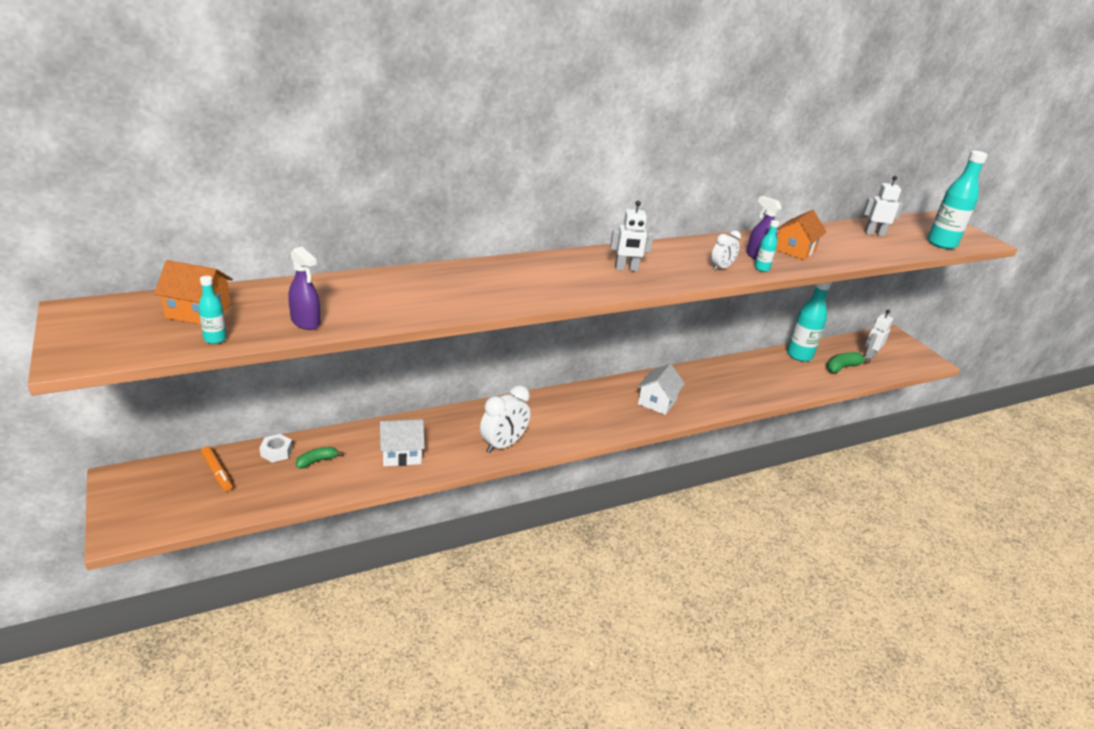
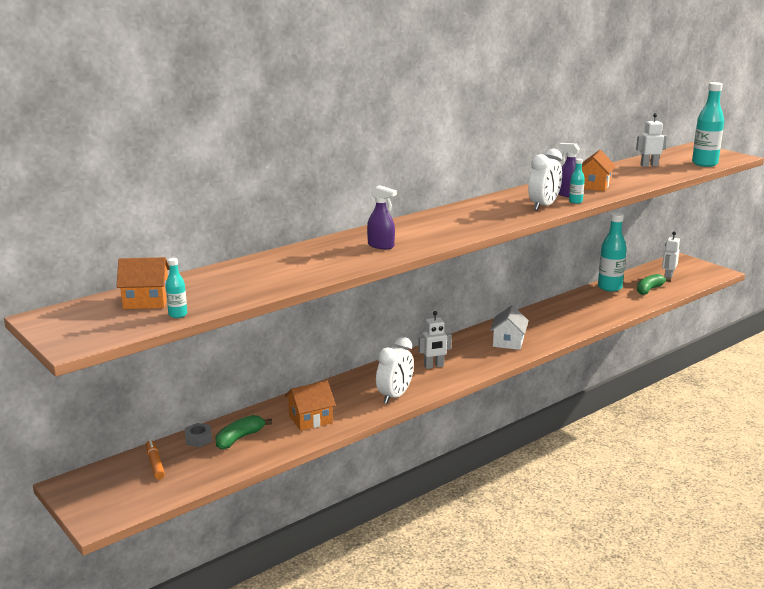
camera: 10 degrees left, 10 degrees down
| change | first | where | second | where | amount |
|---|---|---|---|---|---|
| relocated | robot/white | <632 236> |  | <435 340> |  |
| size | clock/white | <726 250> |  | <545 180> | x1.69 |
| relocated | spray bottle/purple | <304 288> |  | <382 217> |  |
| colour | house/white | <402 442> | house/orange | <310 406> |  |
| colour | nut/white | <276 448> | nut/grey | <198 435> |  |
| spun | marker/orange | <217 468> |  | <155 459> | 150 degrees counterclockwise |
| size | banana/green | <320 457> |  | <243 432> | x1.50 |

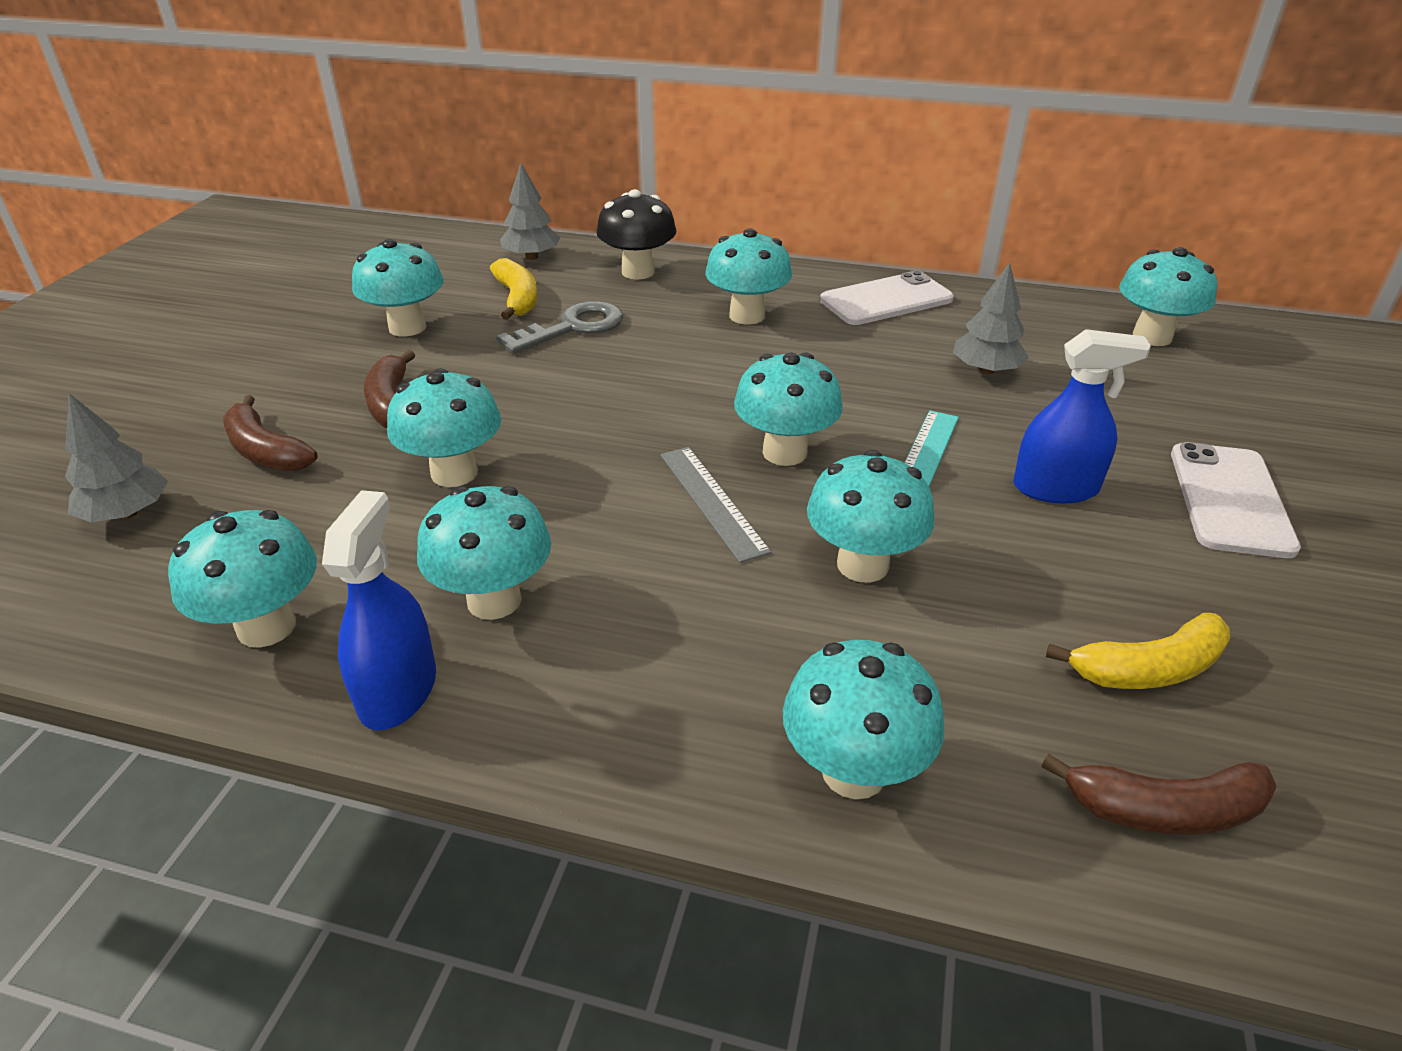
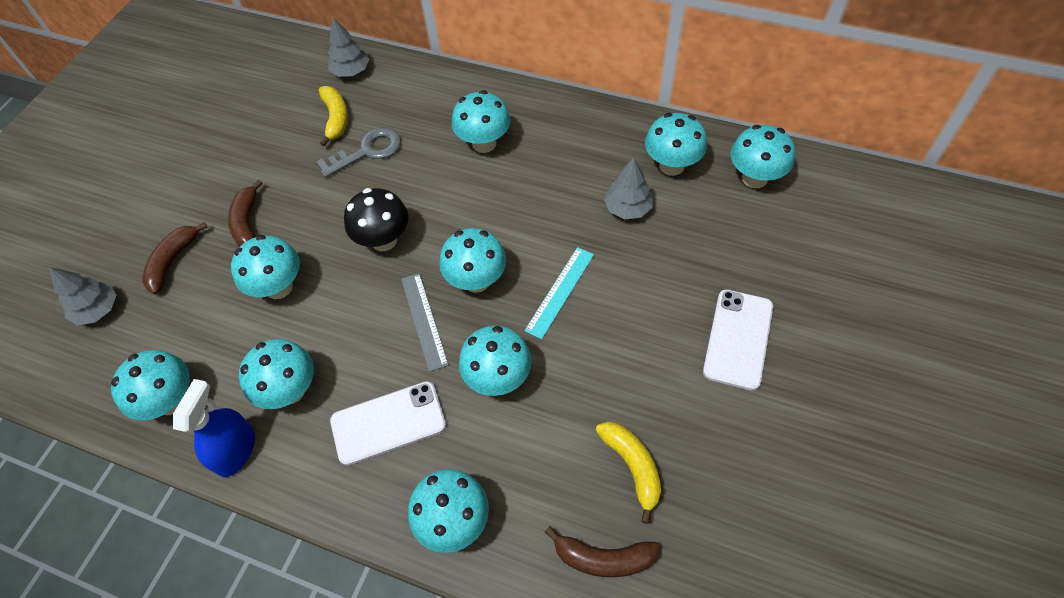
camera: 10 degrees right, 20 degrees up
| change | first | where | second | where | amount |
|---|---|---|---|---|---|
| relocated | mushroom/black | <636 234> |  | <376 219> |  |
| relocated | mushroom/turquoise | <397 288> |  | <676 144> |  |
| relocated | phone/white | <887 298> |  | <388 423> |  |
| missing | spray bottle/blue | <1082 416> |  |  |  |
| spun | banana/brown | <270 433> |  | <175 258> | 60 degrees clockwise |
| spun | banana/yellow | <1138 651> |  | <628 473> | 105 degrees counterclockwise |

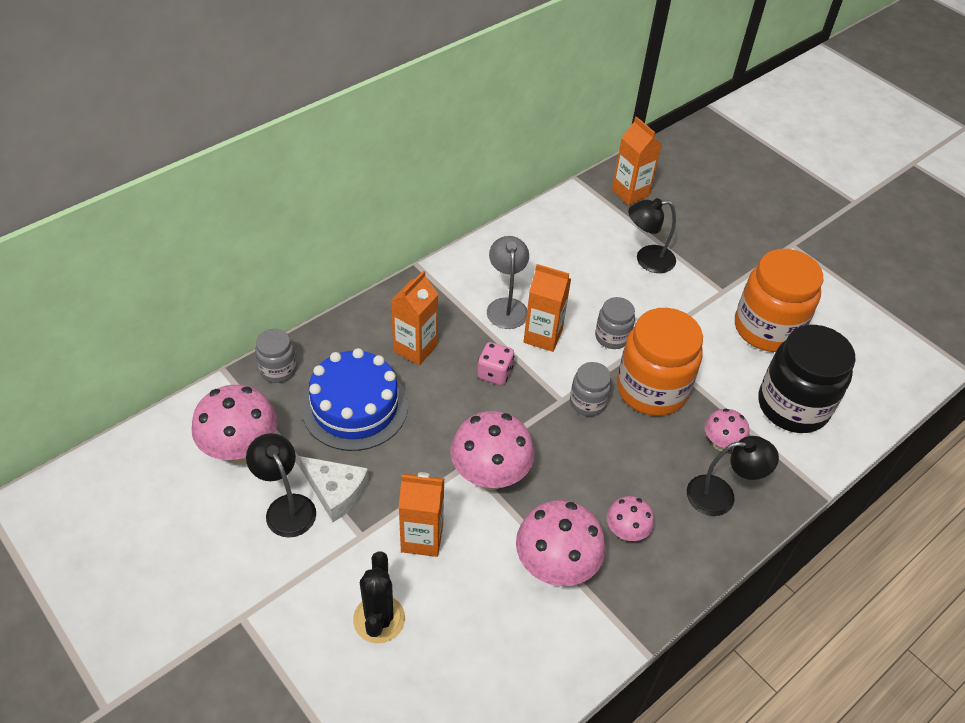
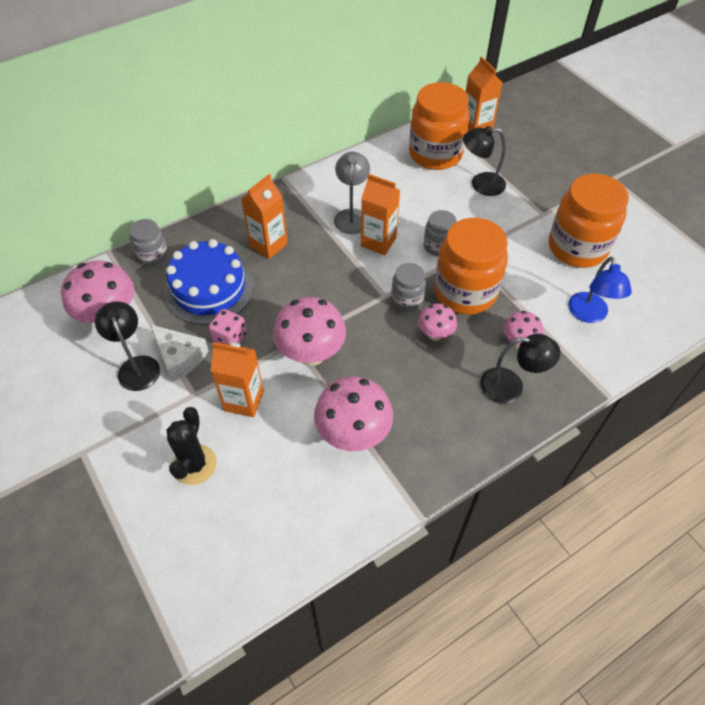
camera: 10 degrees right, 5 degrees up
| change | first | where | second | where | amount |
|---|---|---|---|---|---|
| exchanged | jar/black | <807 379> | lamp/blue | <600 290> |  |
| relocated | dice/pink | <495 363> |  | <228 326> |  |
| relocated | mushroom/pink | <630 518> |  | <437 322> |  |
| appeared |  |  | jar/orange | <439 126> |  |

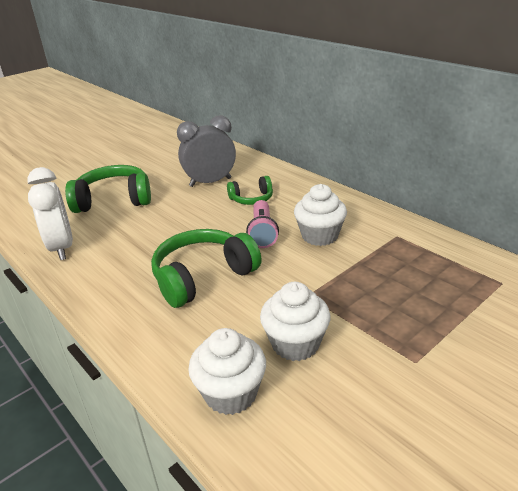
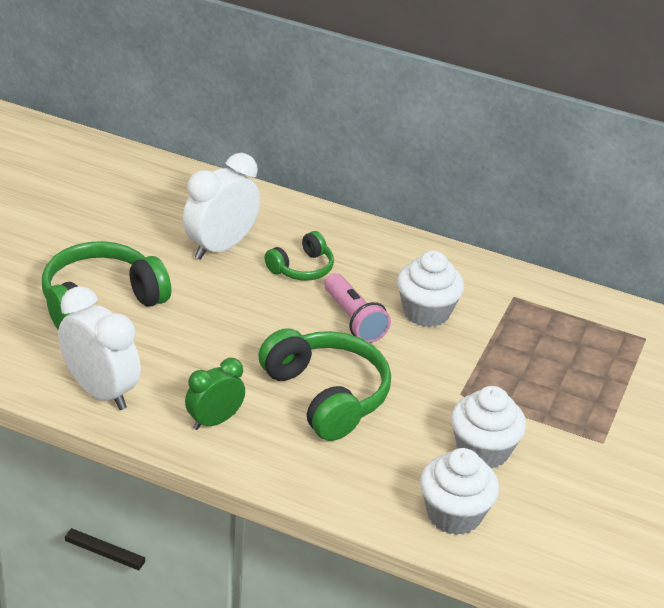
camera: 30 degrees left, 5 degrees up
| change | first | where | second | where | amount |
|---|---|---|---|---|---|
| colour | clock/grey | <206 151> | clock/white | <221 206> |  |
| spun | headphones/green | <206 268> |  | <324 384> | 120 degrees clockwise |
| appeared |  |  | clock/green | <215 394> |  |

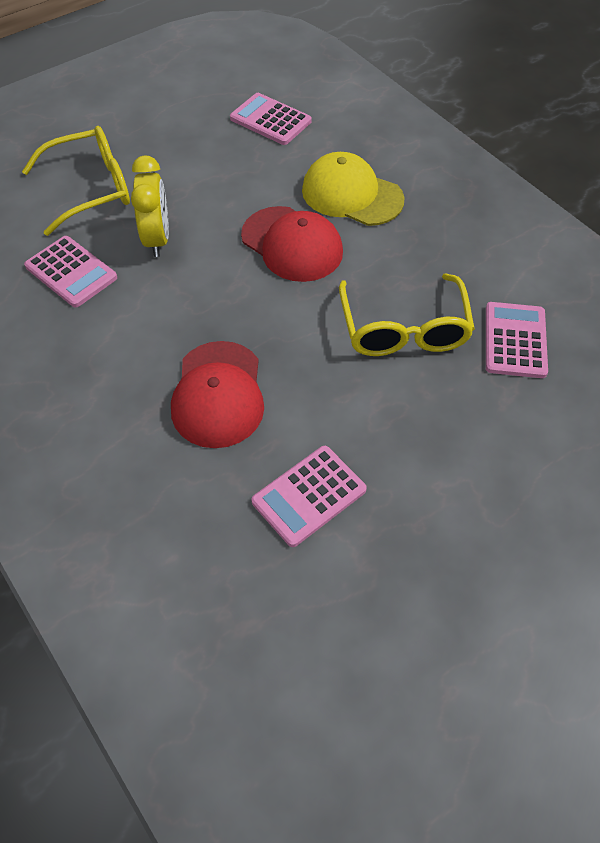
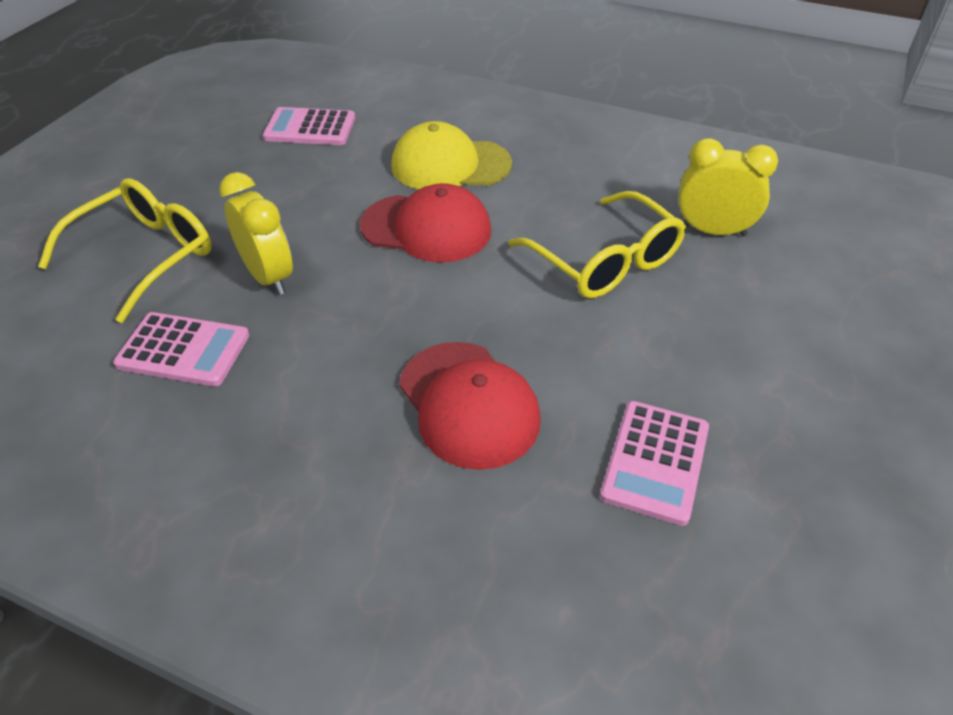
camera: 30 degrees left, 10 degrees down
| change | first | where | second | where | amount |
|---|---|---|---|---|---|
| exchanged | calculator/pink | <517 340> | clock/yellow | <728 187> |  |

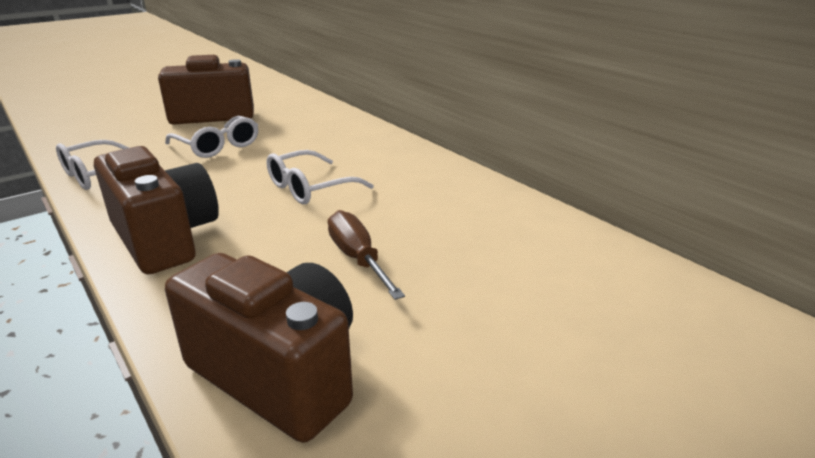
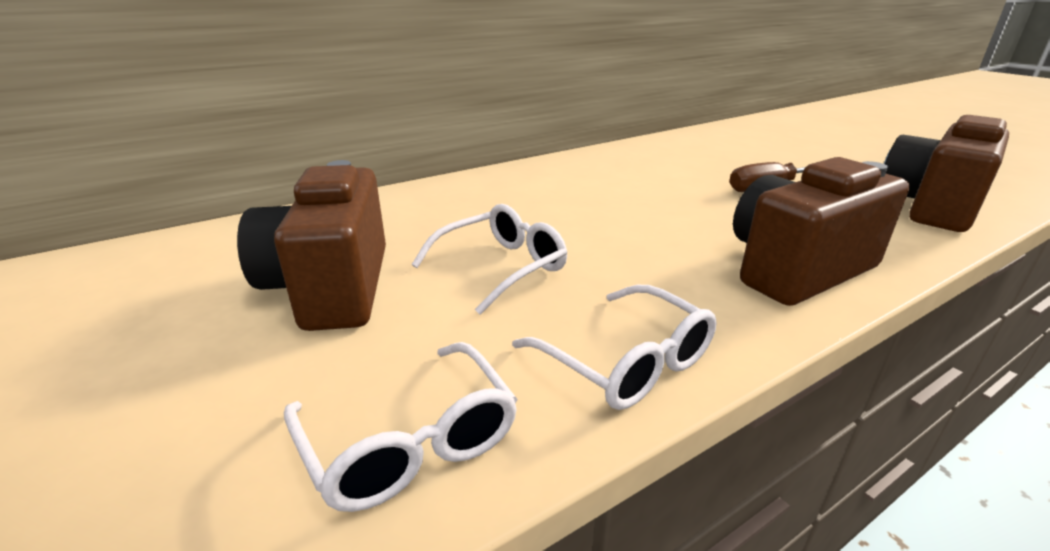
camera: 85 degrees left, 0 degrees up
| change | first | where | second | where | amount |
|---|---|---|---|---|---|
| relocated | glasses/white | <320 177> |  | <401 427> |  |

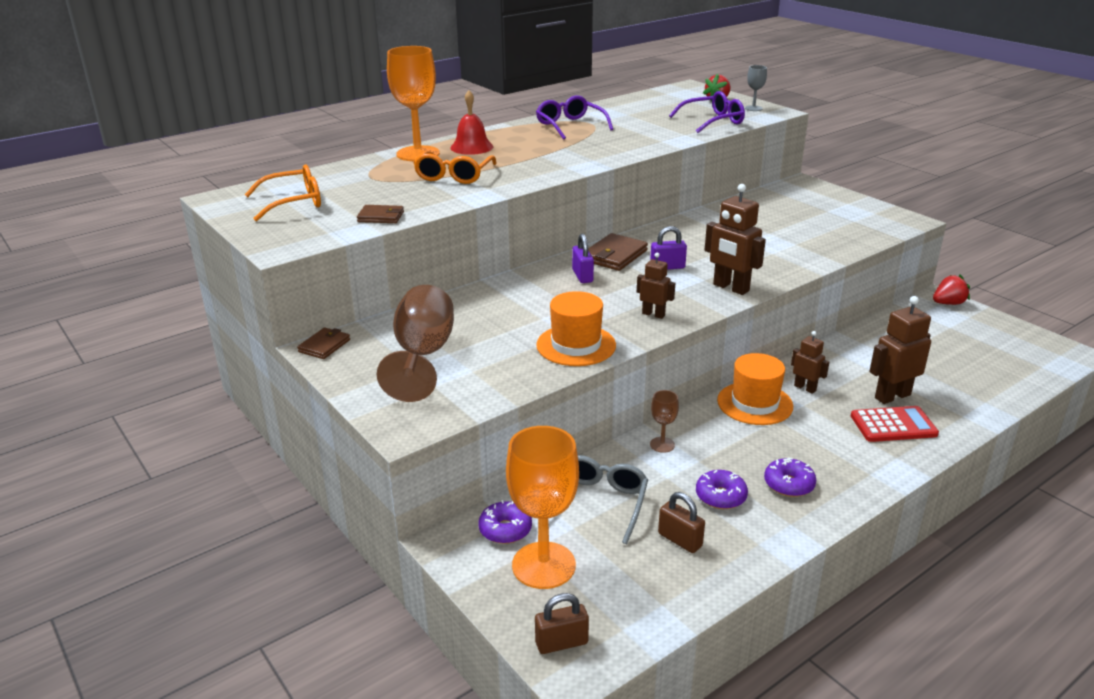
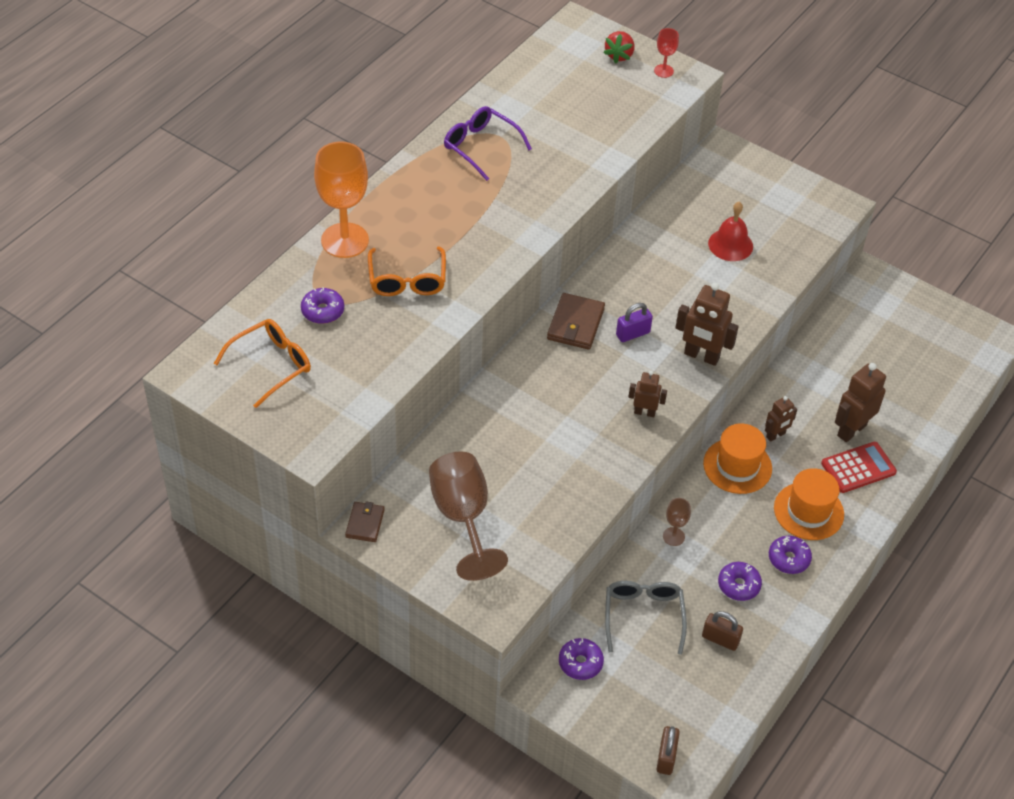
camera: 20 degrees left, 20 degrees up
| change | first | where | second | where | amount |
|---|---|---|---|---|---|
| colour | goblet/grey | <756 88> | goblet/red | <666 53> |  |
| relocated | bell/red | <472 122> |  | <730 231> |  |
| missing | glasses/purple | <707 112> |  |  |  |
| missing | wallet/brown | <380 214> |  |  |  |
| missing | padlock/purple | <583 258> |  |  |  |
| missing | strawberry/red | <951 290> |  |  |  |
| relocated | hat/orange | <576 328> |  | <809 504> |  |
| spun | robot/brown | <810 362> |  | <781 419> | 120 degrees clockwise |
| missing | goblet/orange | <542 507> |  |  |  |
| spun | padlock/brown | <562 623> |  | <668 750> | 45 degrees counterclockwise |
| appeared |  |  | donut/purple | <322 305> |  |

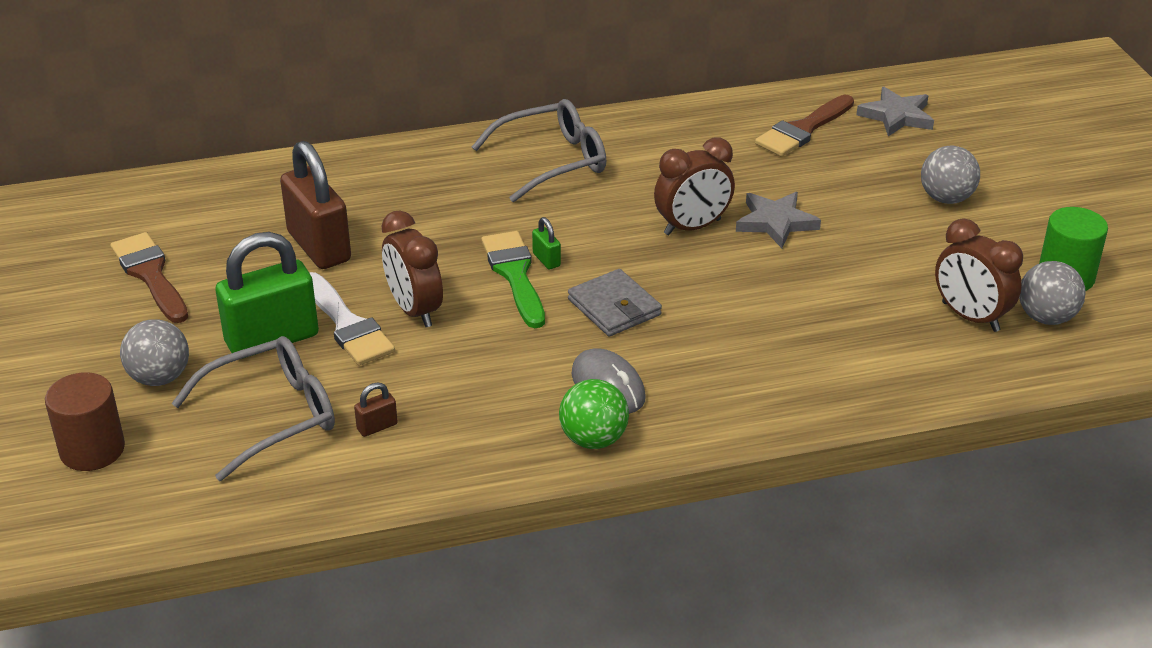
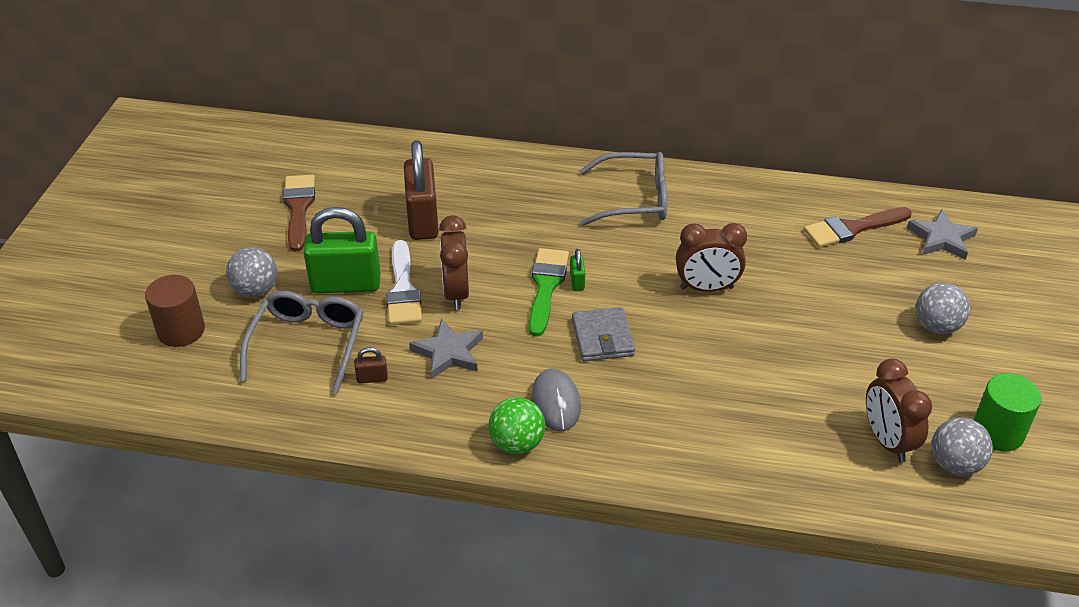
camera: 25 degrees right, 5 degrees up
| change | first | where | second | where | amount |
|---|---|---|---|---|---|
| relocated | star/grey | <778 220> |  | <446 348> |  |
| spun | glasses/grey | <253 408> |  | <301 342> | 75 degrees counterclockwise |

